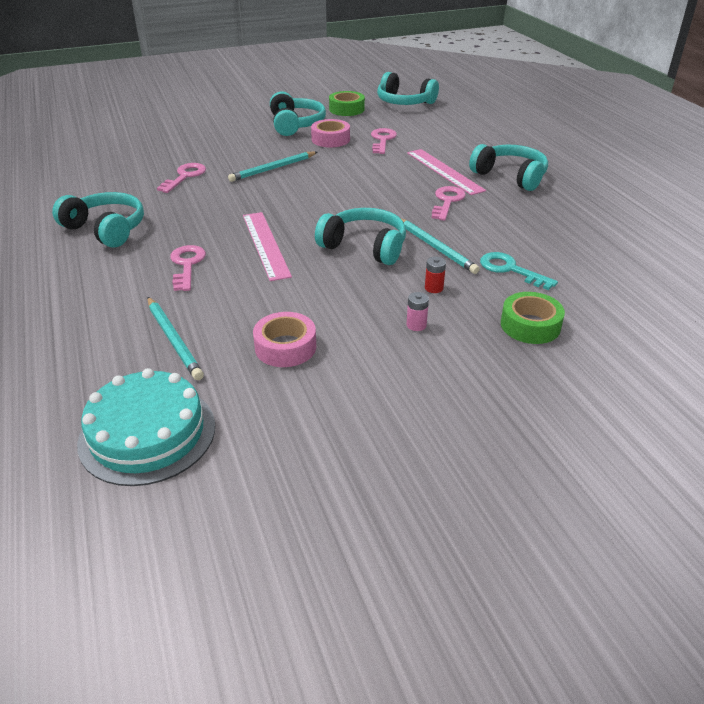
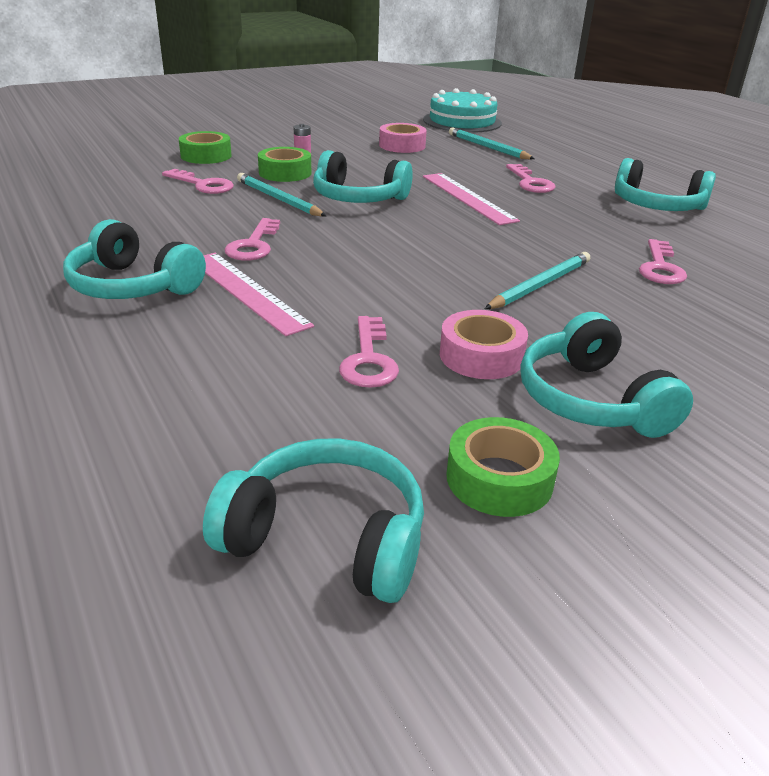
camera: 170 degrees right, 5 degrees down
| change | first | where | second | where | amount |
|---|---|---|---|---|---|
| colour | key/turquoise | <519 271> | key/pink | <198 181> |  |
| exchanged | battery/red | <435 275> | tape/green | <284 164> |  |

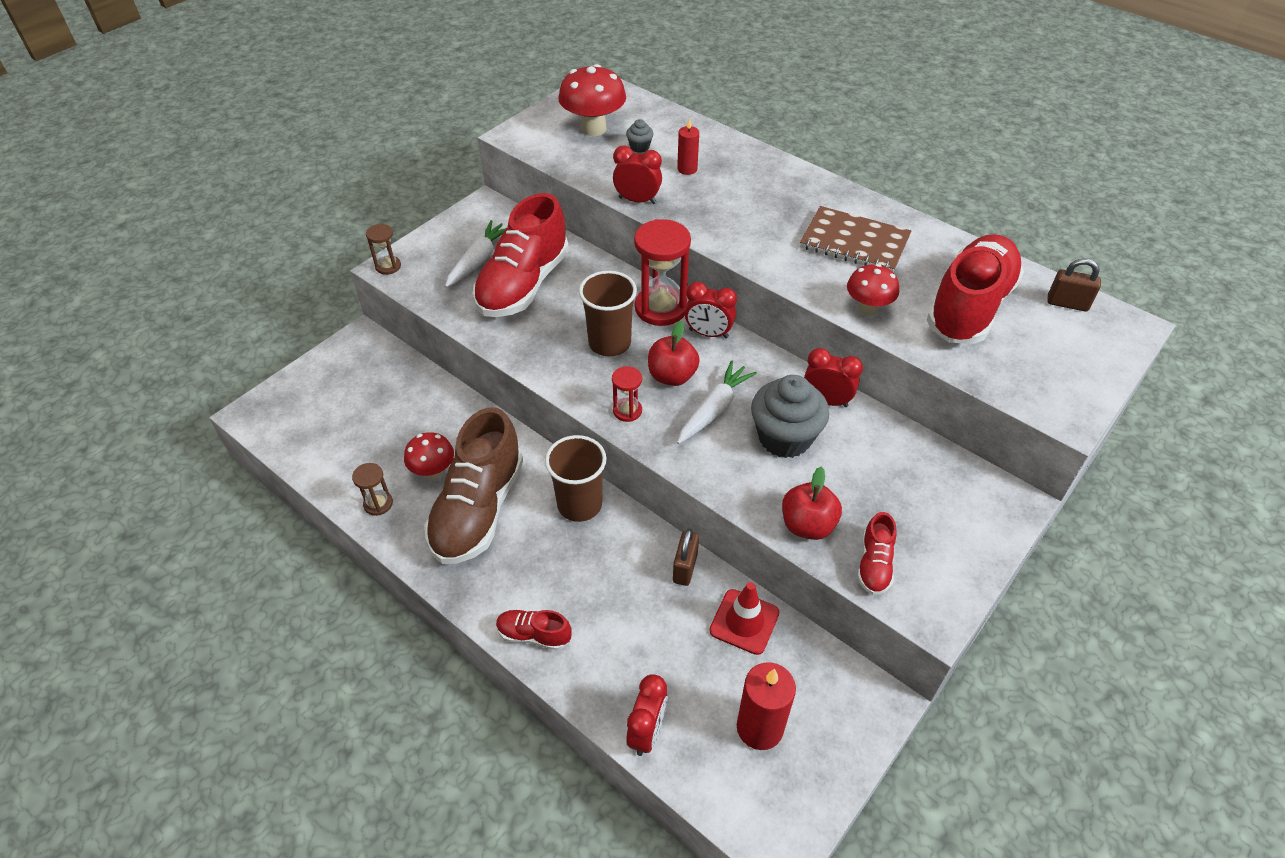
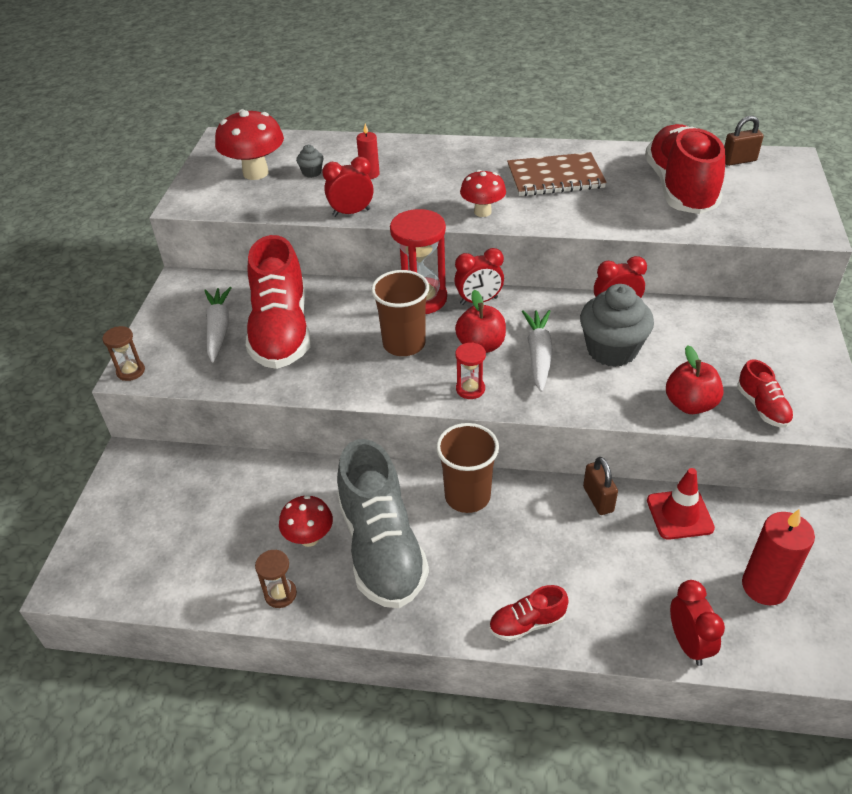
camera: 30 degrees left, 5 degrees down
| change | first | where | second | where | amount |
|---|---|---|---|---|---|
| relocated | mushroom/red | <873 289> |  | <483 193> |  |
| colour | shoe/brown | <473 486> | shoe/grey | <383 523> |  |

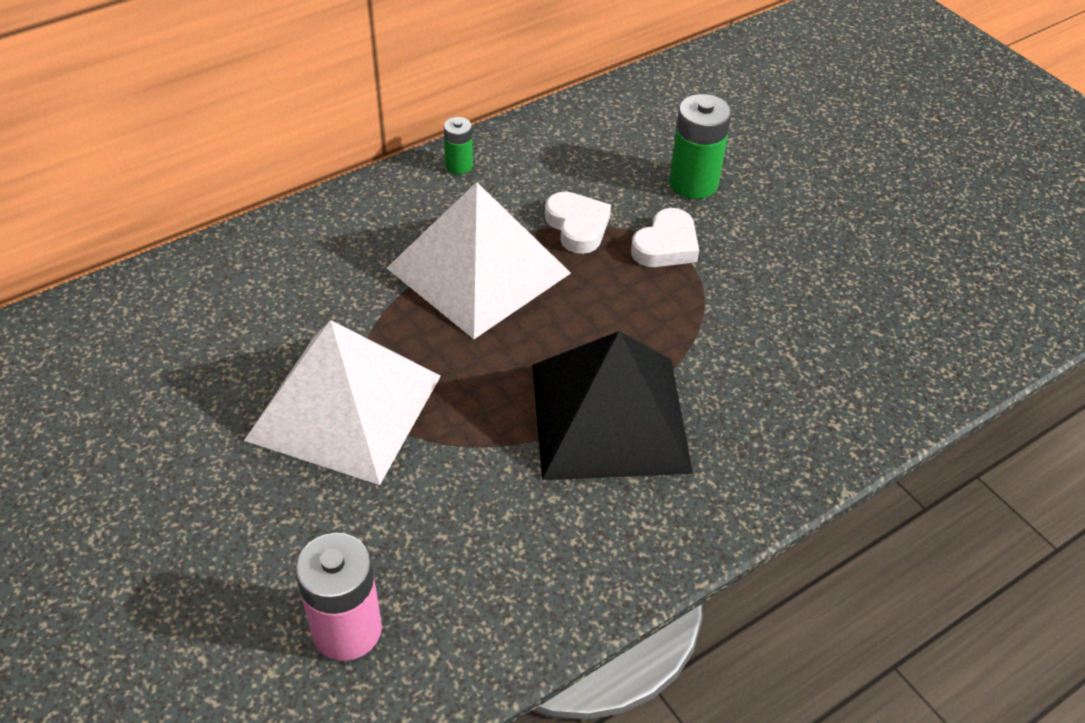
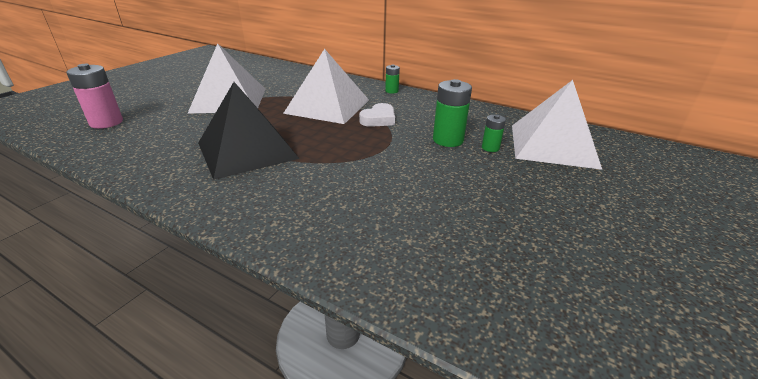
camera: 65 degrees right, 15 degrees down
| change | first | where | second | where | amount |
|---|---|---|---|---|---|
| missing | heart/white | <665 237> |  |  |  |
| appeared |  |  | pyramid/white | <557 125> |  |
| appeared |  |  | battery/green | <494 133> |  |

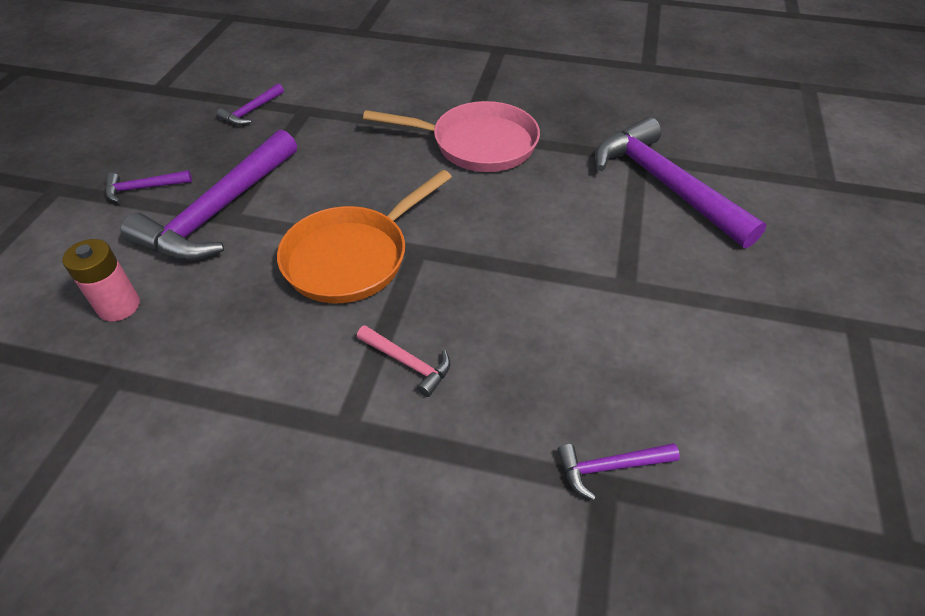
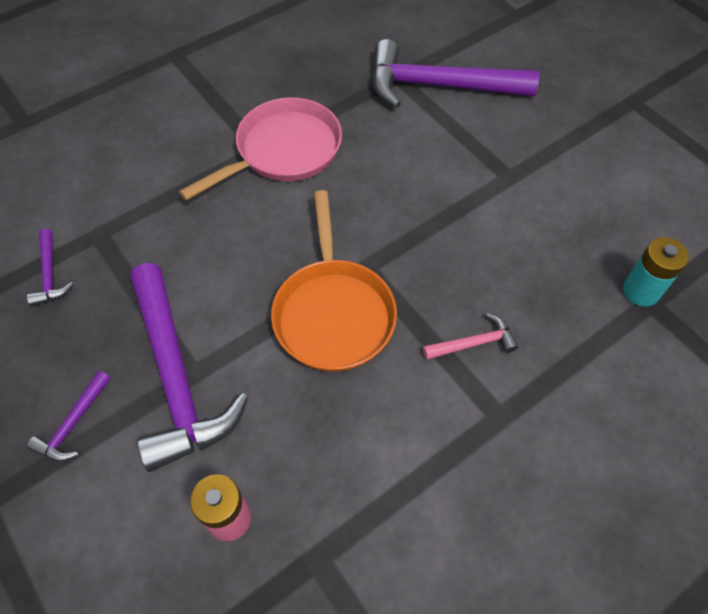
camera: 50 degrees left, 10 degrees up
| change | first | where | second | where | amount |
|---|---|---|---|---|---|
| exchanged | hammer/purple | <618 471> | battery/turquoise | <656 272> |  |

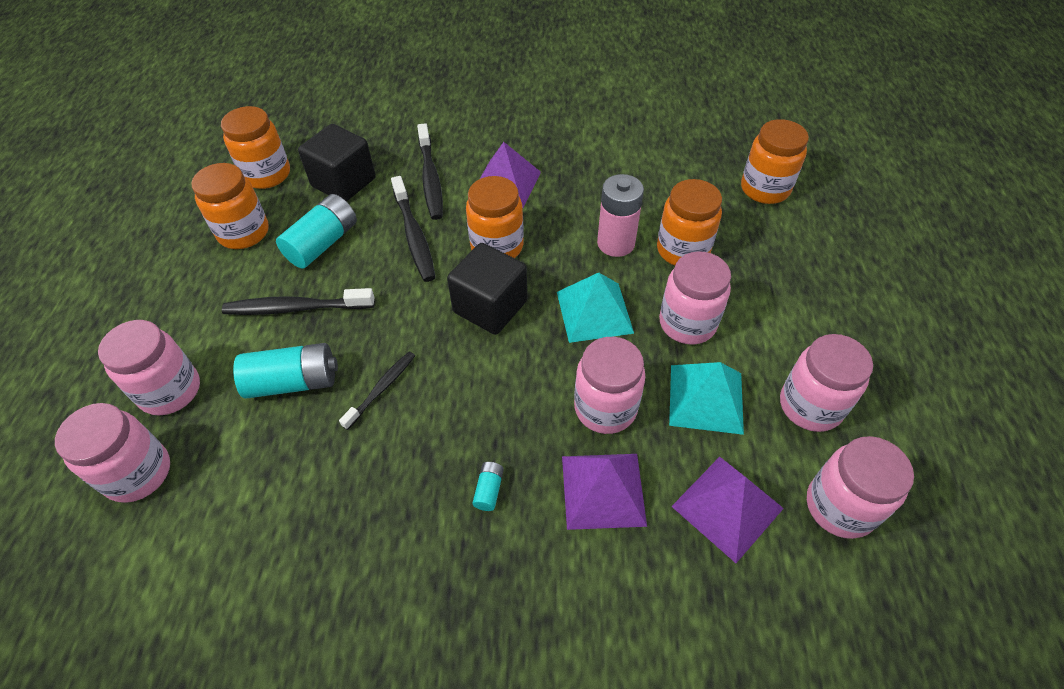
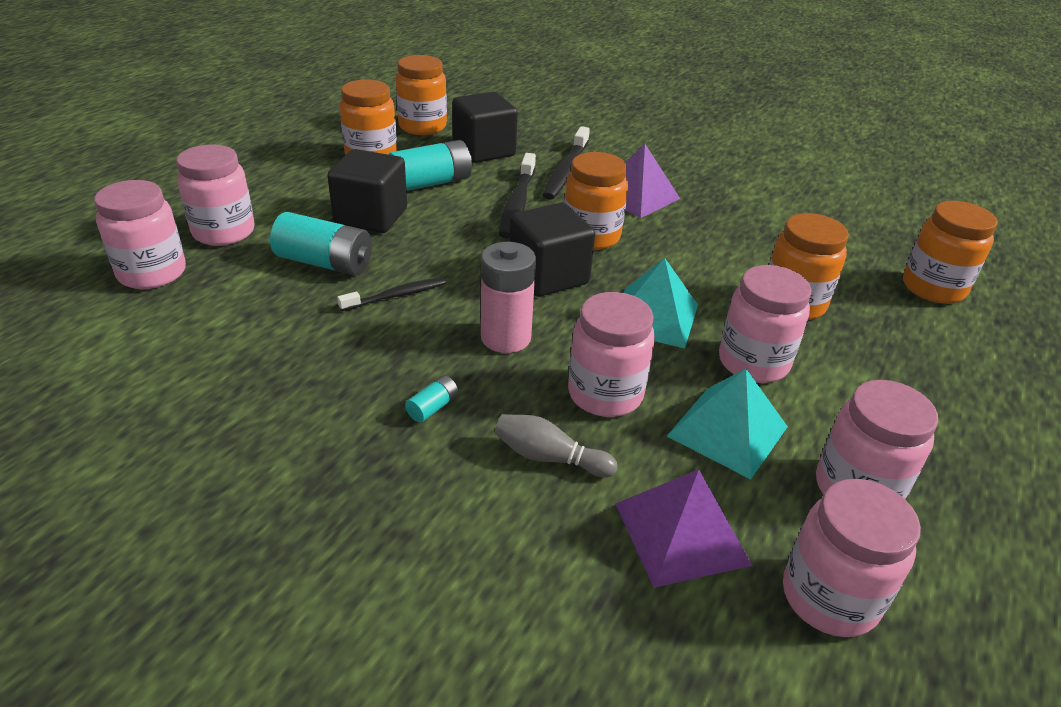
camera: 25 degrees right, 15 degrees down
| change | first | where | second | where | amount |
|---|---|---|---|---|---|
| relocated | battery/pink | <620 215> |  | <508 297> |  |
| exchanged | toothbrush/black | <298 301> | cube/black | <367 191> |  |
| exchanged | pyramid/purple | <604 492> | bowling pin/grey | <556 445> |  |

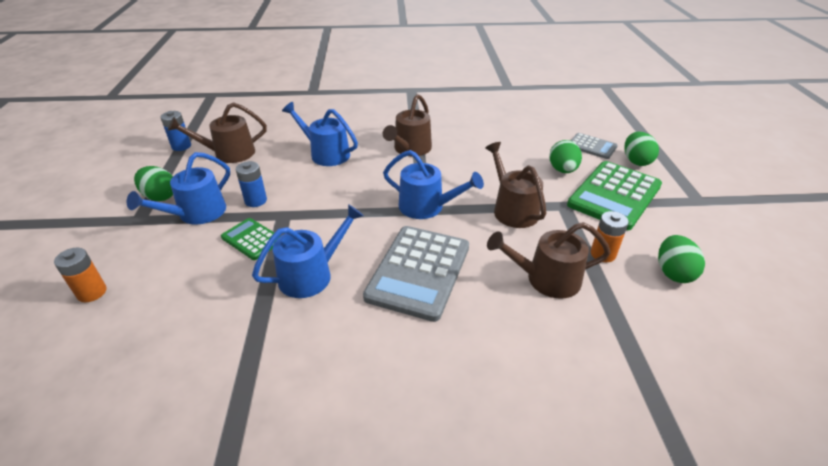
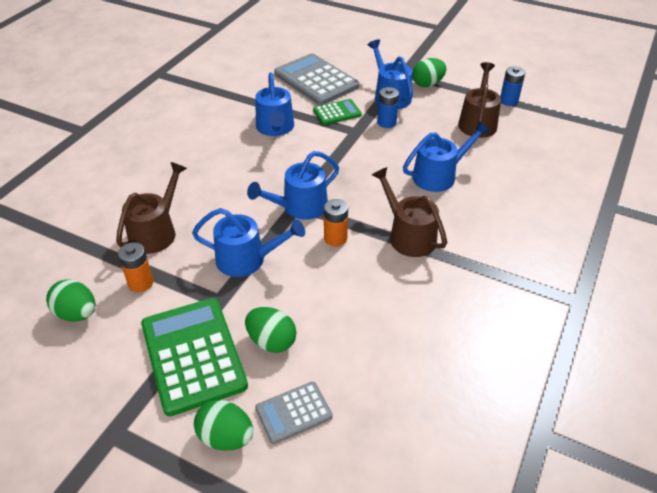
camera: 120 degrees right, 5 degrees up
| change | first | where | second | where | amount |
|---|---|---|---|---|---|
| colour | watering can/brown | <516 185> | watering can/blue | <248 242> |  |
| relocated | calculator/grey | <416 274> |  | <316 79> |  |
| relocated | battery/orange | <80 275> |  | <336 222> |  |

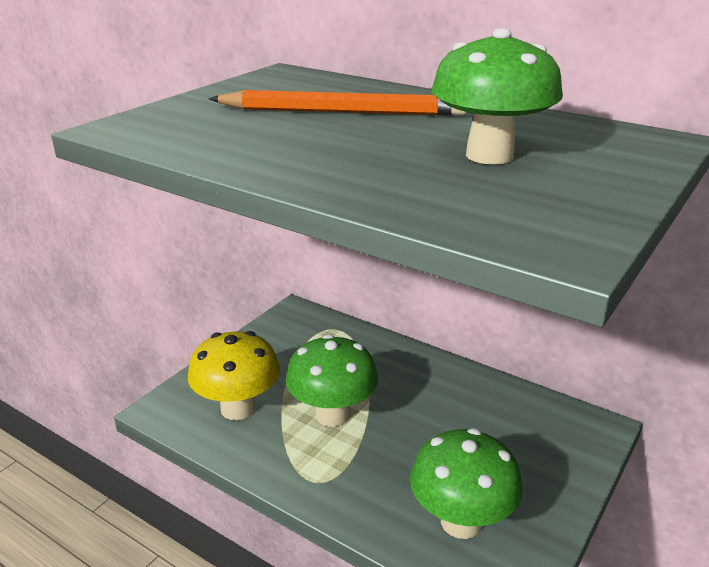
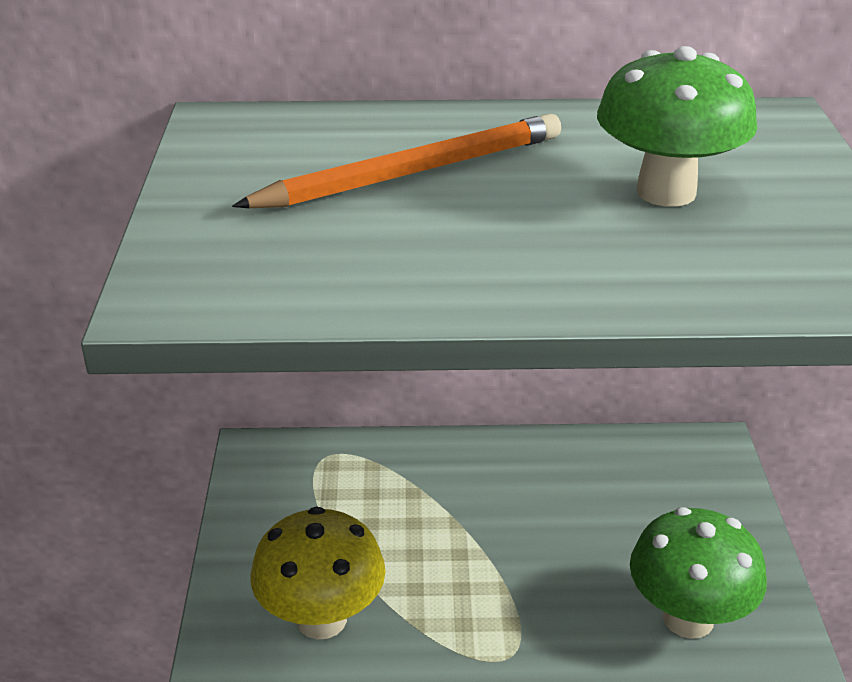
camera: 35 degrees left, 5 degrees up
| change | first | where | second | where | amount |
|---|---|---|---|---|---|
| missing | mushroom/green | <331 380> |  |  |  |

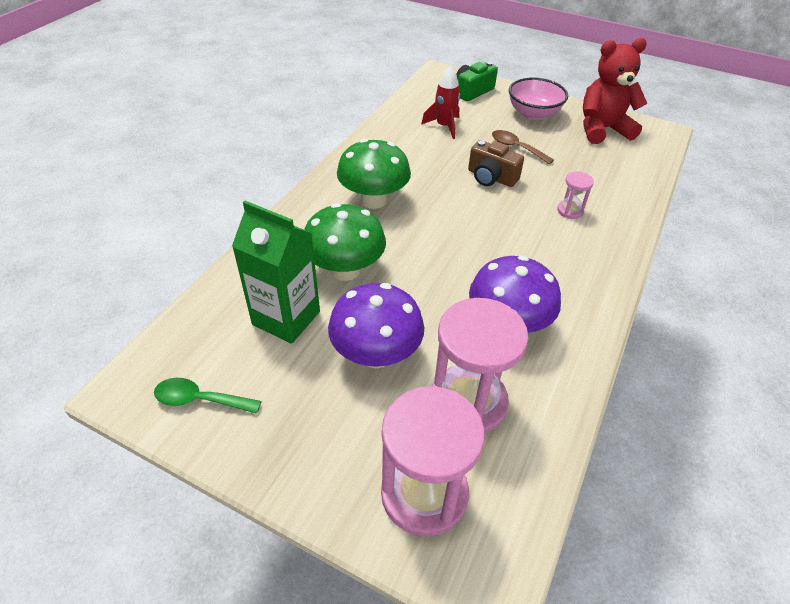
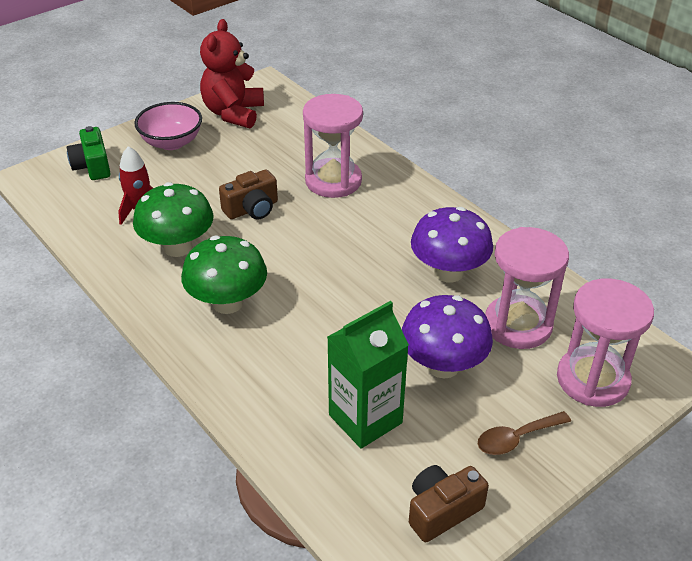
camera: 65 degrees left, 5 degrees down
| change | first | where | second | where | amount |
|---|---|---|---|---|---|
| relocated | spoon/brown | <523 147> |  | <524 433> |  |
| size | hourglass/pink | <575 195> |  | <333 146> | x2.19 |
| relocated | mushroom/green | <345 242> |  | <173 219> |  |
| exchanged | spoon/green | <208 396> | camera/brown | <449 503> |  |

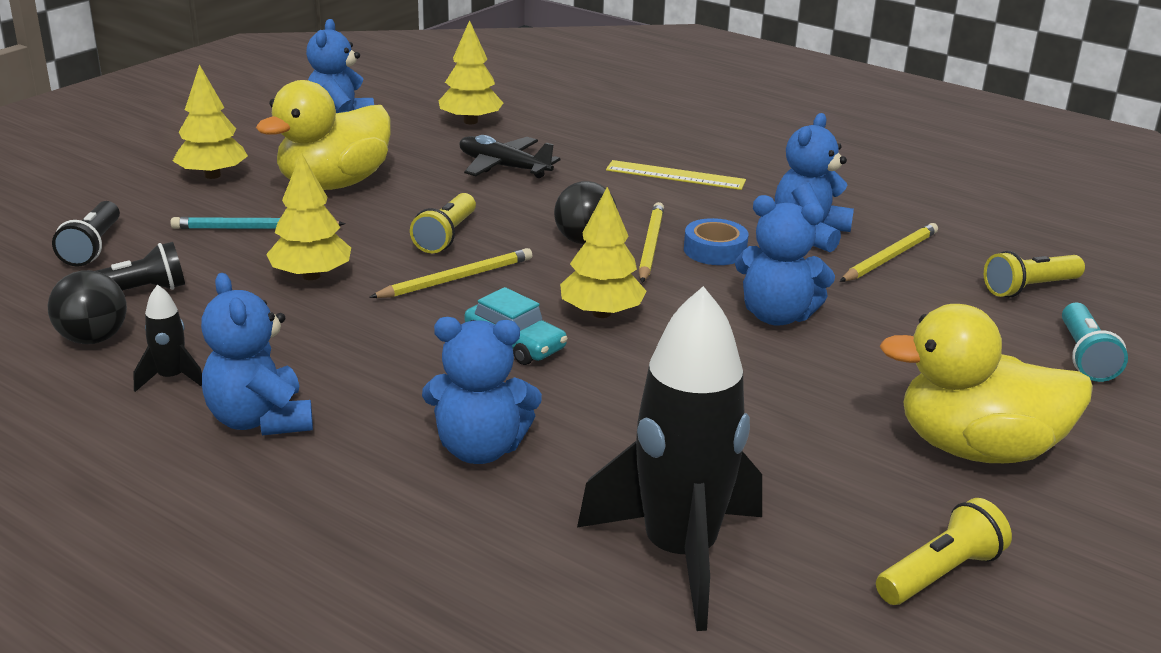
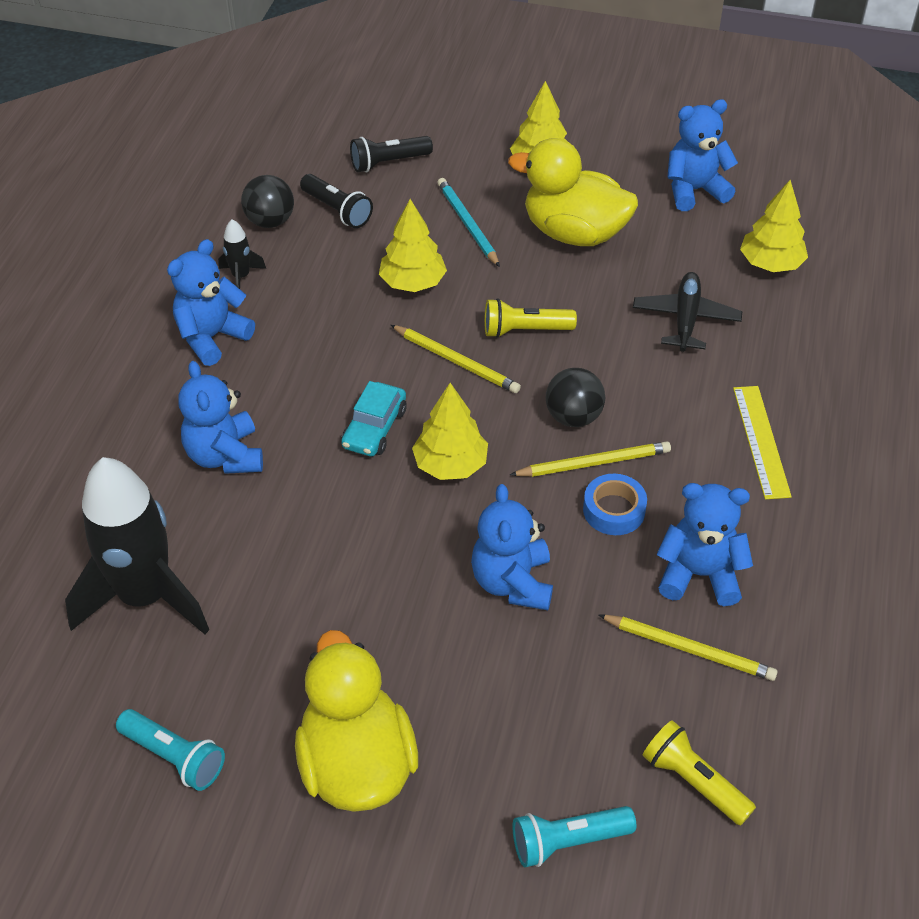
camera: 70 degrees right, 20 degrees up
| change | first | where | second | where | amount |
|---|---|---|---|---|---|
| colour | flashlight/yellow | <944 551> | flashlight/turquoise | <170 750> |  |

